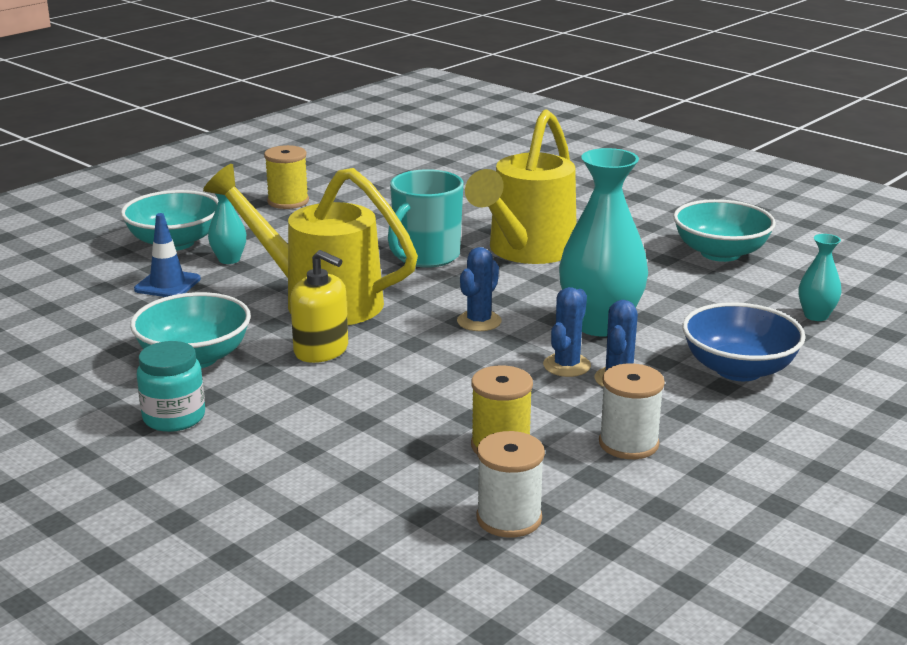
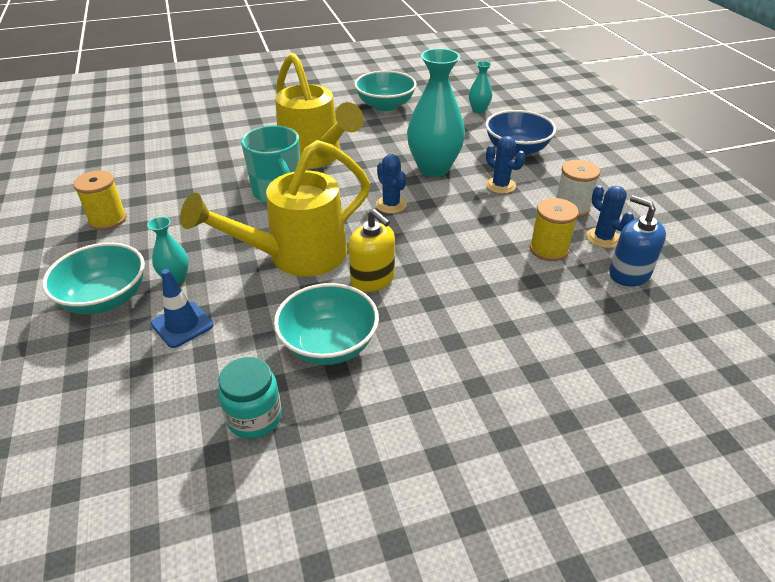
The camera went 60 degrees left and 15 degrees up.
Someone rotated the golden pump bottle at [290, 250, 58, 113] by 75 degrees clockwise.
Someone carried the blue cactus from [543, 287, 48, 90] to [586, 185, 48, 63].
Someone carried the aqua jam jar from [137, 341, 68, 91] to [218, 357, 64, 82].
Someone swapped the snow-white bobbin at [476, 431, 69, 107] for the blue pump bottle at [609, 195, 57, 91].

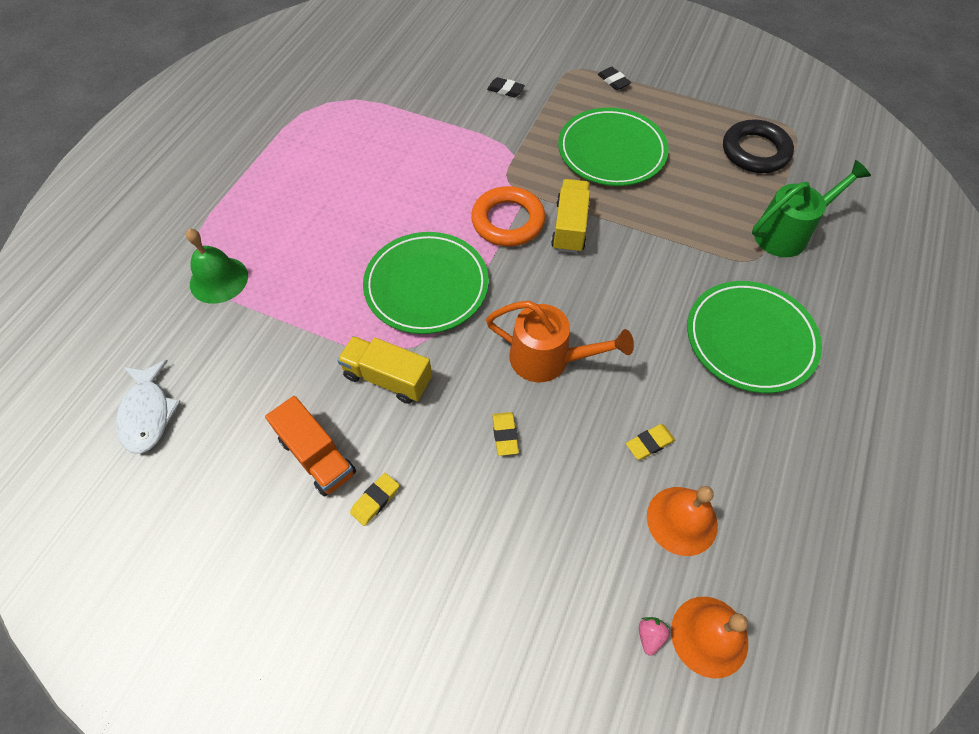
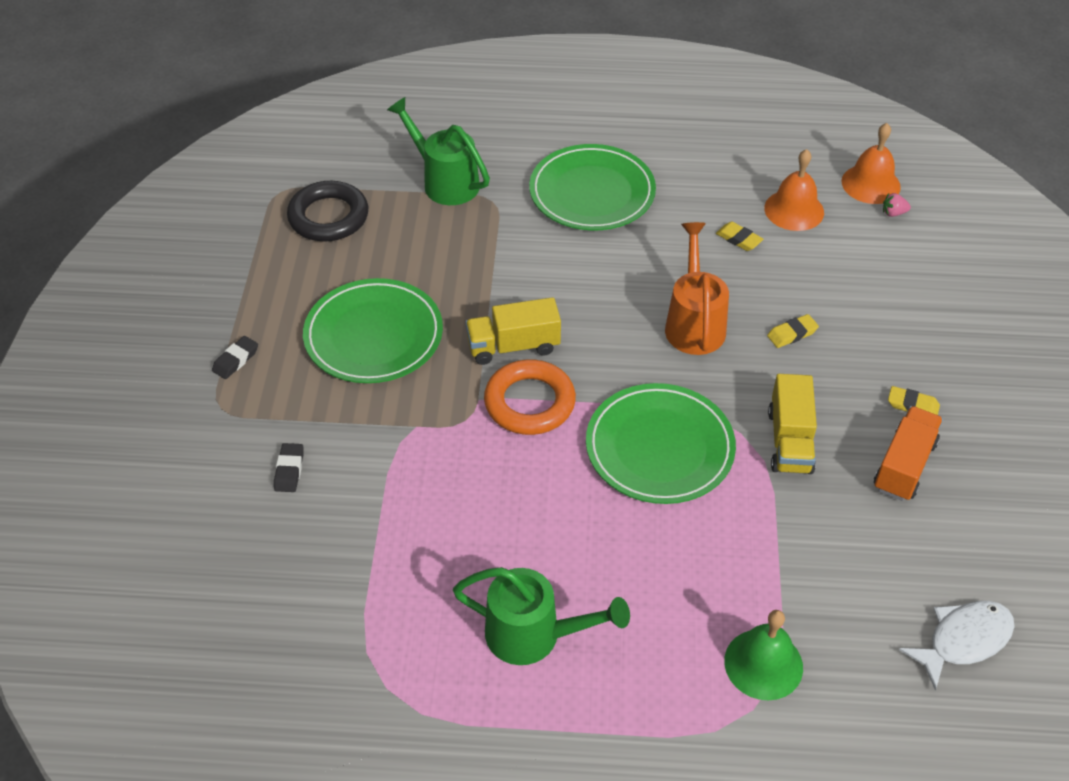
The camera went 110 degrees left and 10 degrees down.
Someone put down the green sprinkling can at [453, 567, 177, 98].

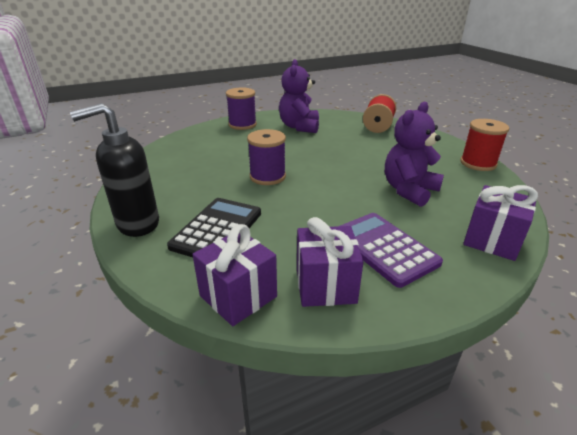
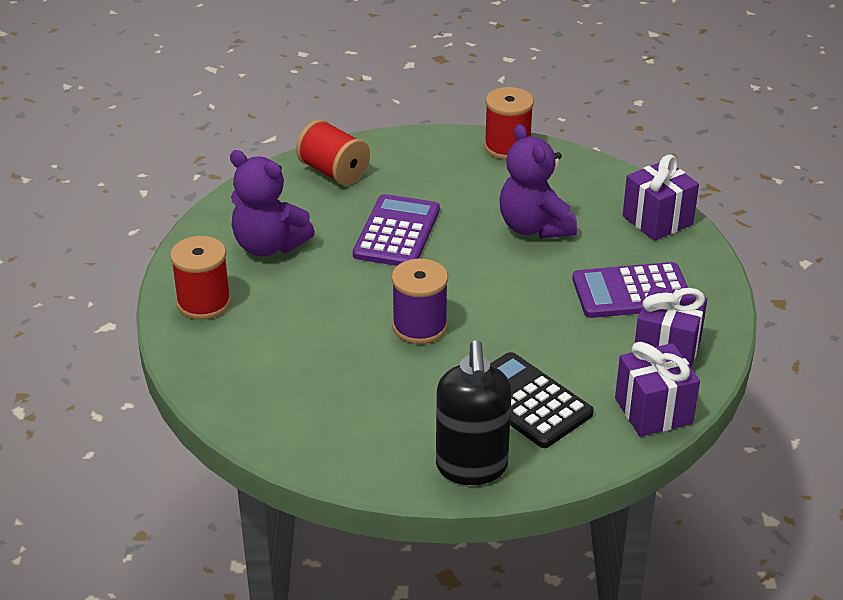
The camera went 65 degrees left and 5 degrees up.
Someone repainted the violet bobbin at [226, 87, 31, 43], which became the red bobbin at [170, 236, 61, 84].
Someone put down the violet pocket calculator at [353, 194, 87, 72].

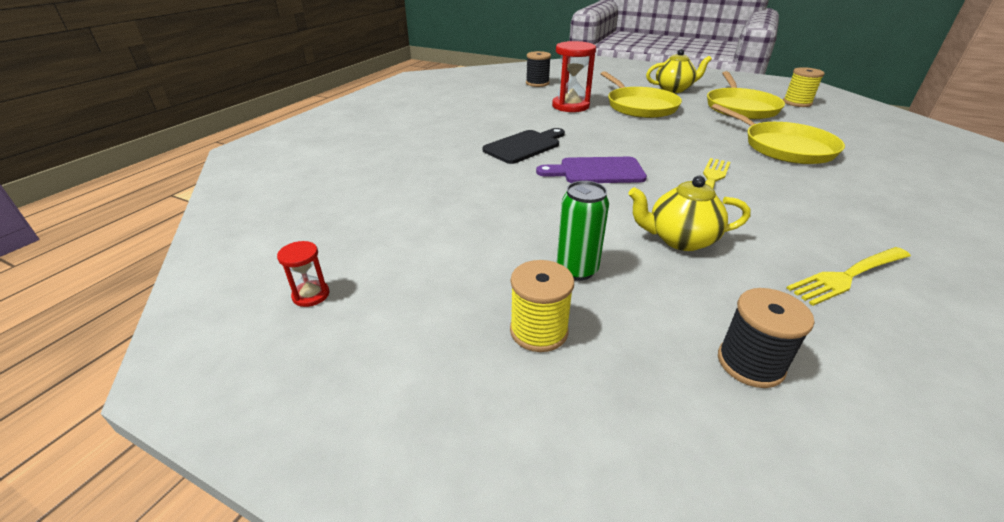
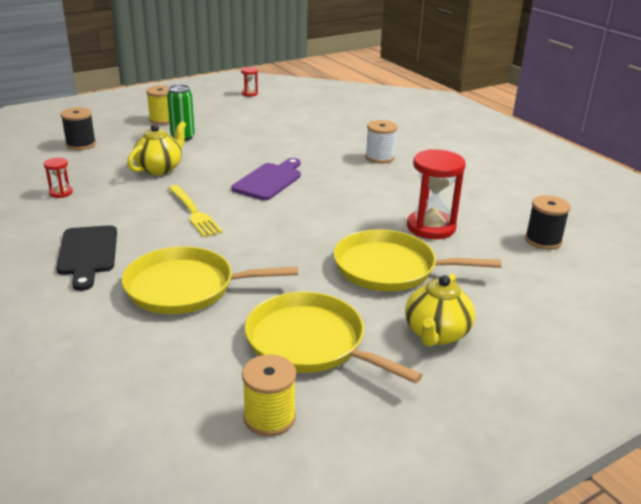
The camera went 120 degrees right and 5 degrees down.
Someone carried the ebony chopping board from [482, 128, 83, 36] to [56, 225, 61, 66].
Someone swapped the golden fork at [787, 247, 124, 59] for the red sandglass at [44, 158, 29, 40].
Someone put down the snow-white bobbin at [365, 120, 32, 44].

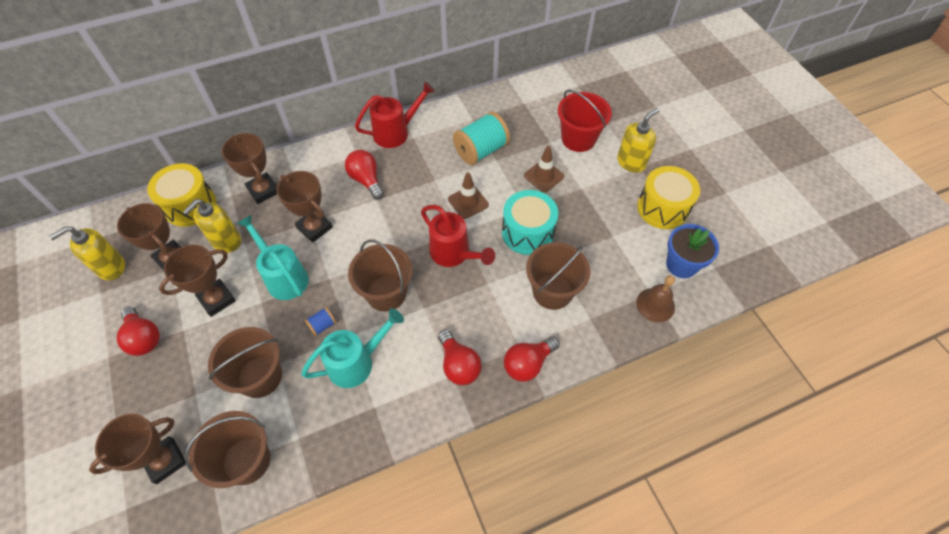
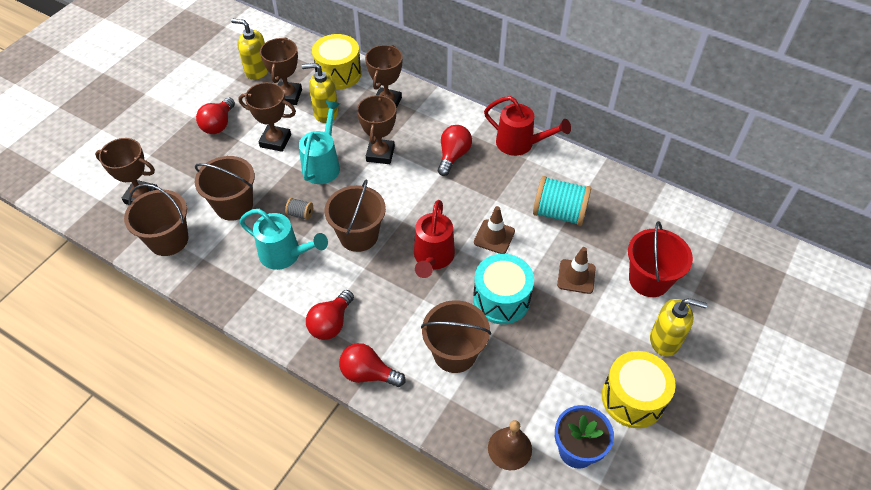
The camera went 55 degrees right and 5 degrees down.
Someone repainted the blue bobbin at [305, 307, 31, 30], which became the grey bobbin at [285, 198, 28, 22].

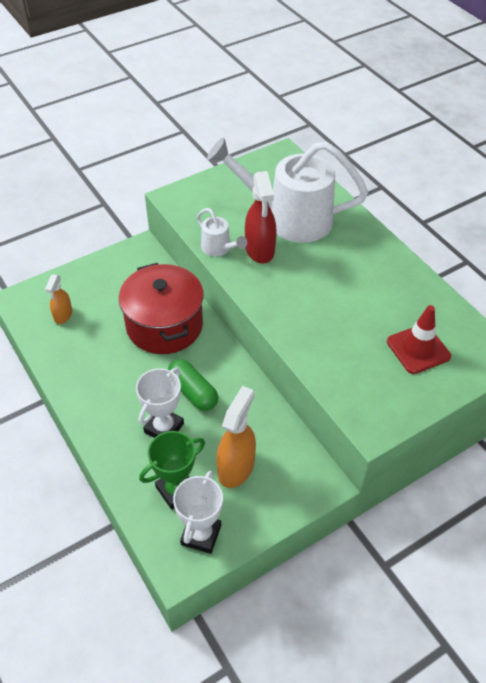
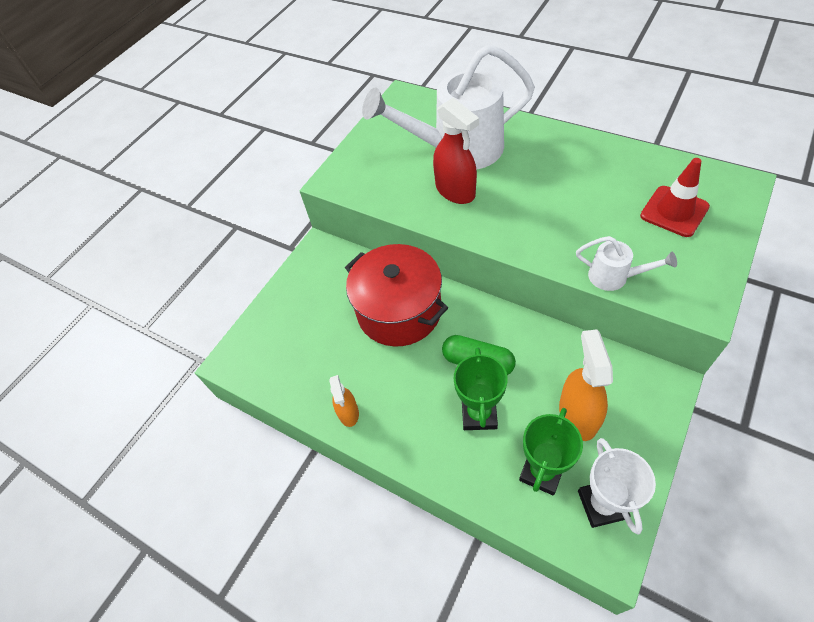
The camera went 20 degrees left and 5 degrees up.
Someone carried the snow-white sprinkling can from [197, 208, 50, 49] to [576, 236, 101, 55].
Someone carried the orange-coloured sprayer from [45, 275, 27, 49] to [330, 375, 29, 52].
Someone repainted the snow-white prize cup at [136, 368, 48, 70], which became the green prize cup at [454, 348, 54, 82].

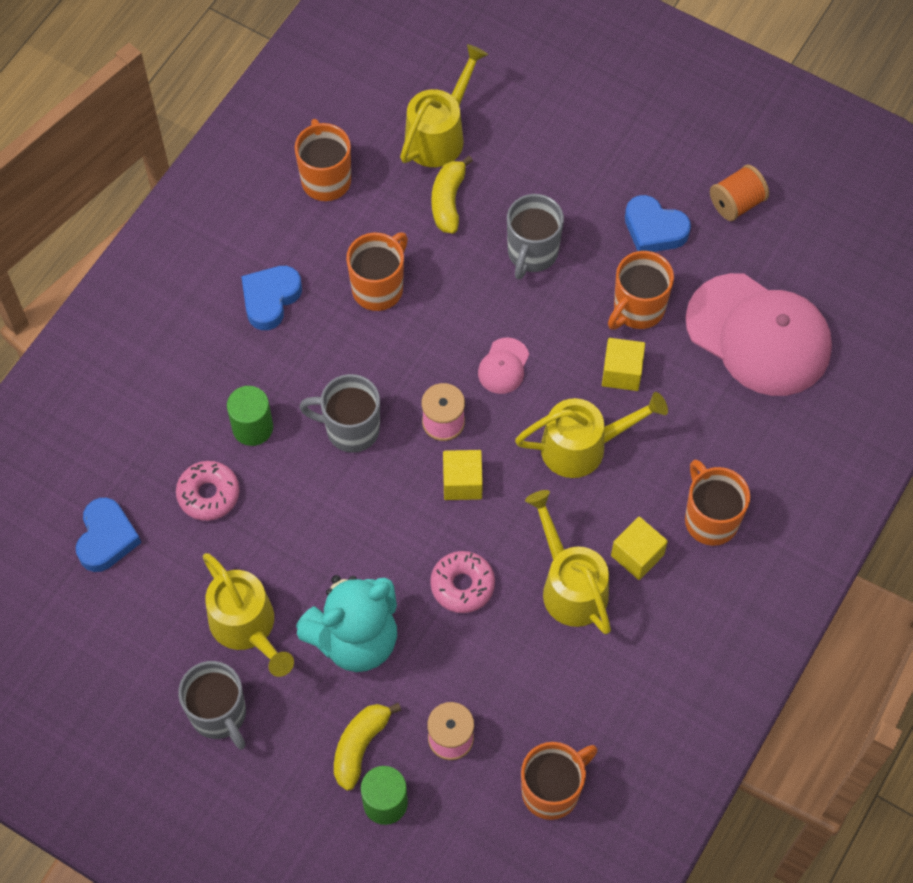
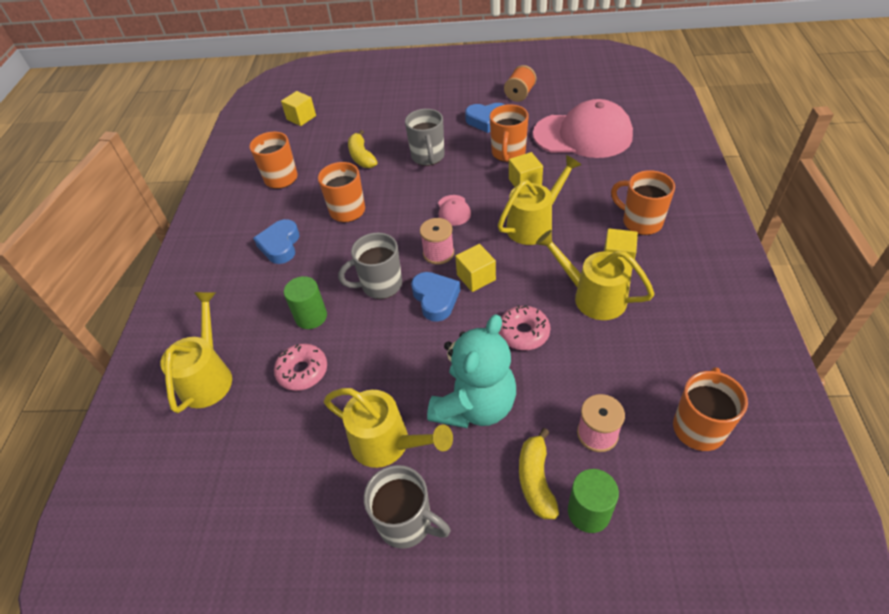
The camera went 25 degrees left and 15 degrees down.
Someone carried the golden sprinkling can from [400, 44, 88, 123] to [160, 292, 72, 121].
Someone carried the blue heart shape from [76, 498, 65, 74] to [411, 272, 49, 50].
Someone put down the golden block at [281, 91, 35, 35].

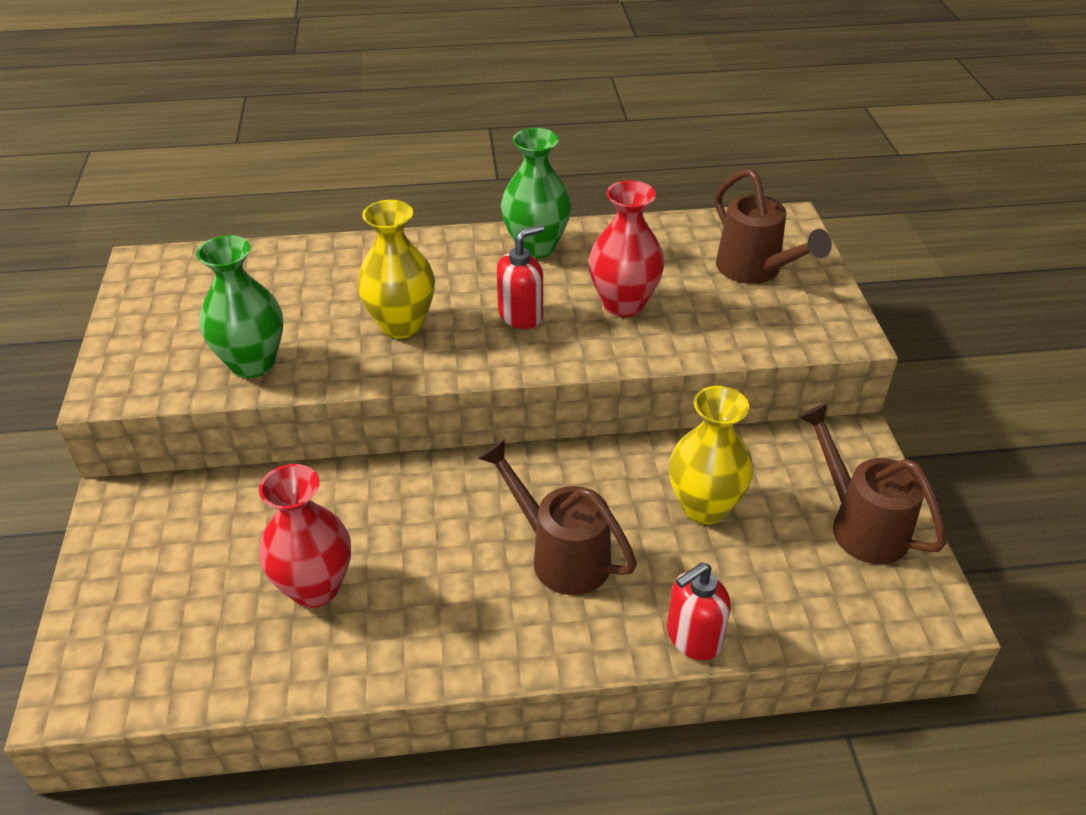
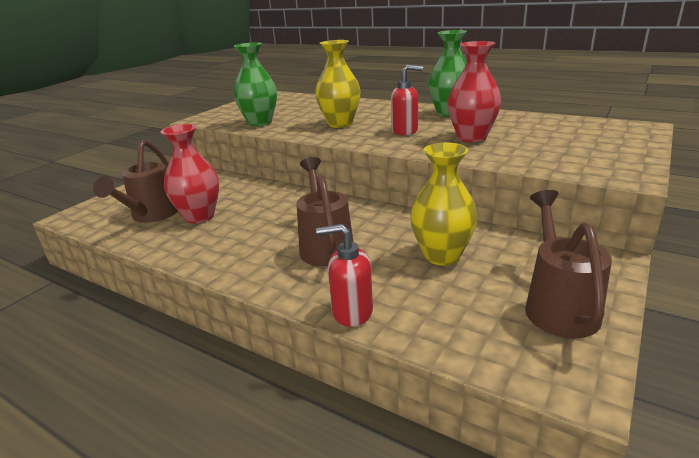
The camera went 40 degrees right and 15 degrees down.
Someone carried the dark brown sprinkling can from [715, 169, 117, 115] to [93, 140, 85, 83].

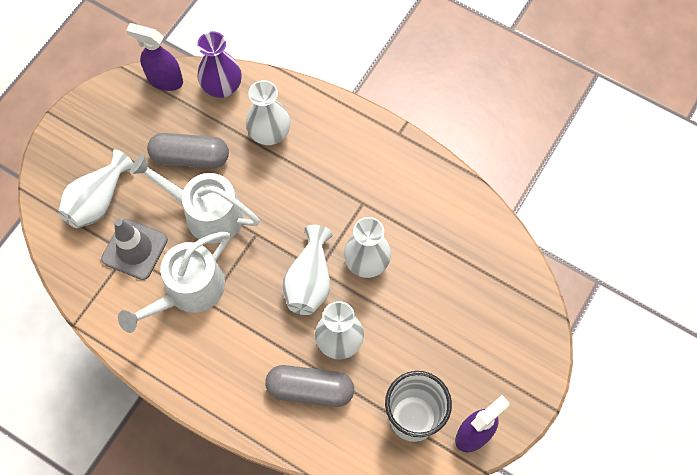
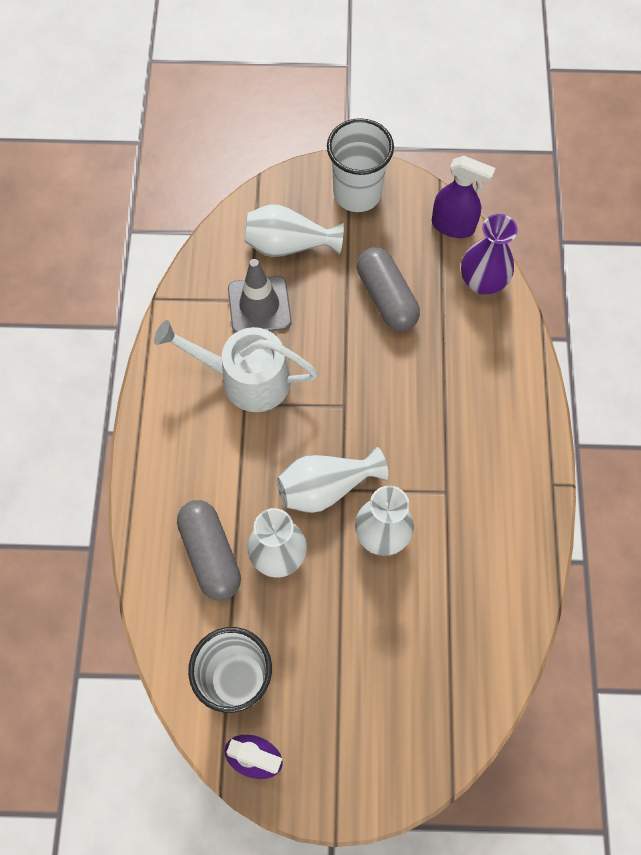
The camera went 60 degrees right and 0 degrees up.
Someone rotated the violet sprayer at [126, 23, 57, 68] by 120 degrees clockwise.
Someone took away the snow-white vase at [246, 80, 44, 65].
Someone took away the snow-white sprinkling can at [130, 155, 130, 89].
Someone put down the snow-white tumbler at [327, 118, 67, 94].

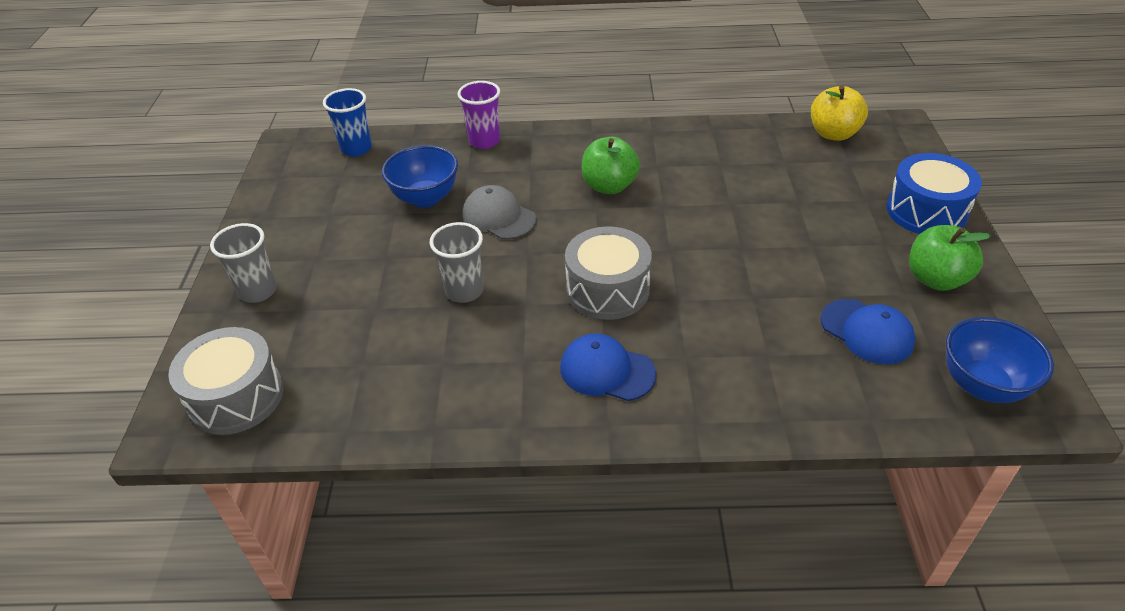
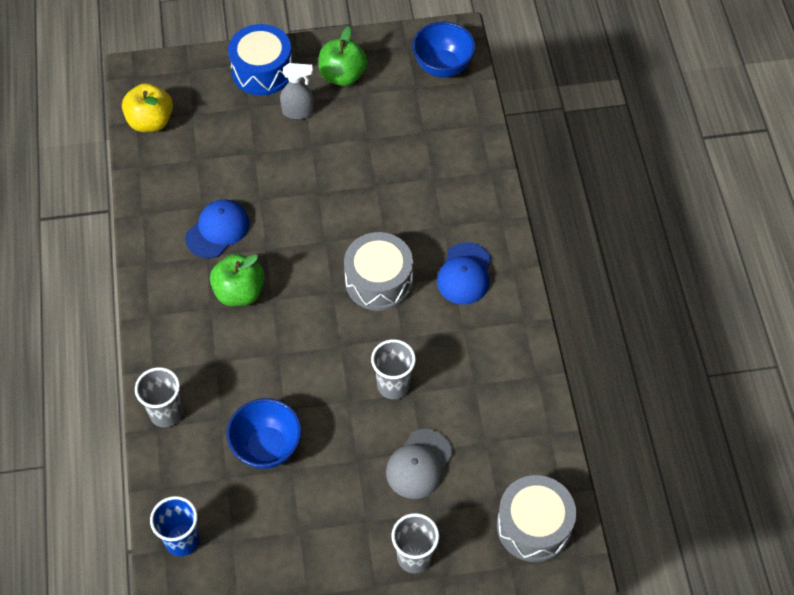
The camera went 100 degrees left and 15 degrees up.
Someone repainted the violet tumbler at [458, 81, 42, 68], which became the grey tumbler at [135, 367, 48, 60].
Someone carried the grey cap from [463, 185, 73, 55] to [386, 429, 67, 70].
Someone carried the blue cap from [820, 299, 95, 66] to [185, 199, 65, 59].
Someone put down the grey sprayer at [280, 63, 34, 56].

